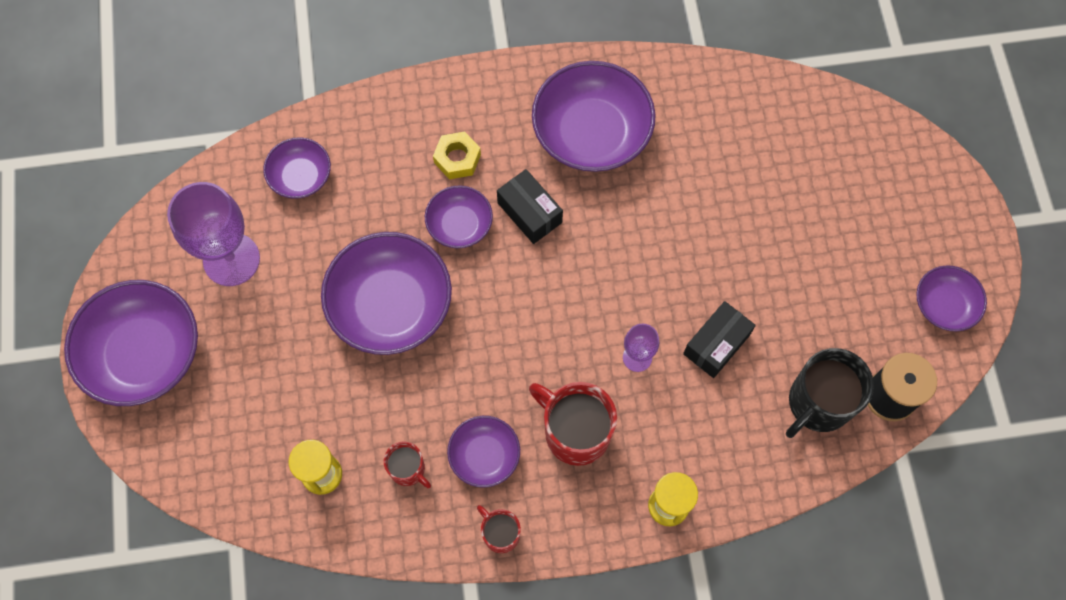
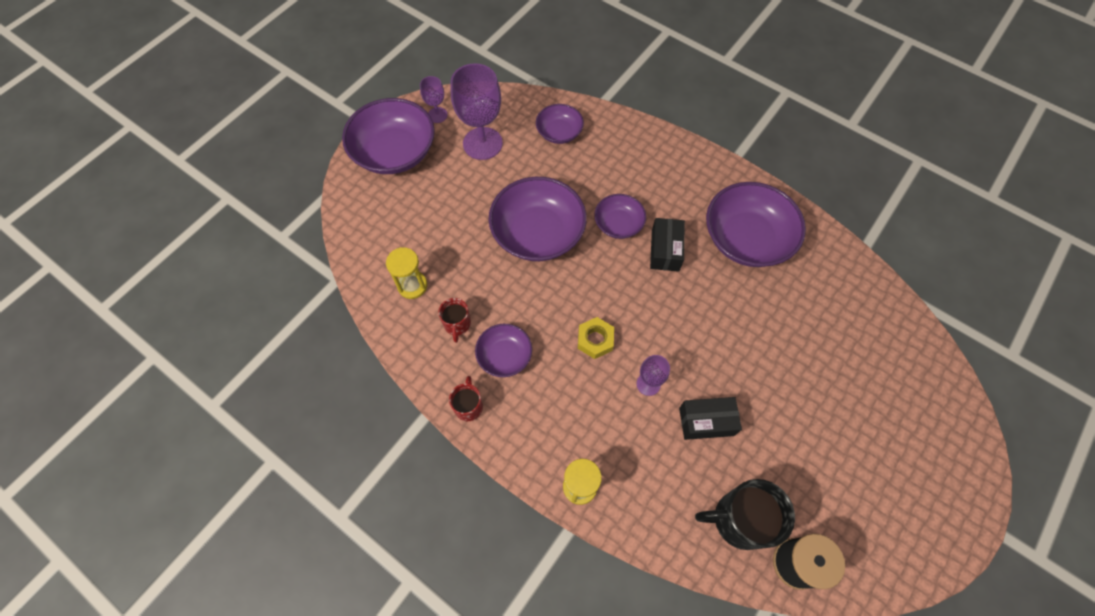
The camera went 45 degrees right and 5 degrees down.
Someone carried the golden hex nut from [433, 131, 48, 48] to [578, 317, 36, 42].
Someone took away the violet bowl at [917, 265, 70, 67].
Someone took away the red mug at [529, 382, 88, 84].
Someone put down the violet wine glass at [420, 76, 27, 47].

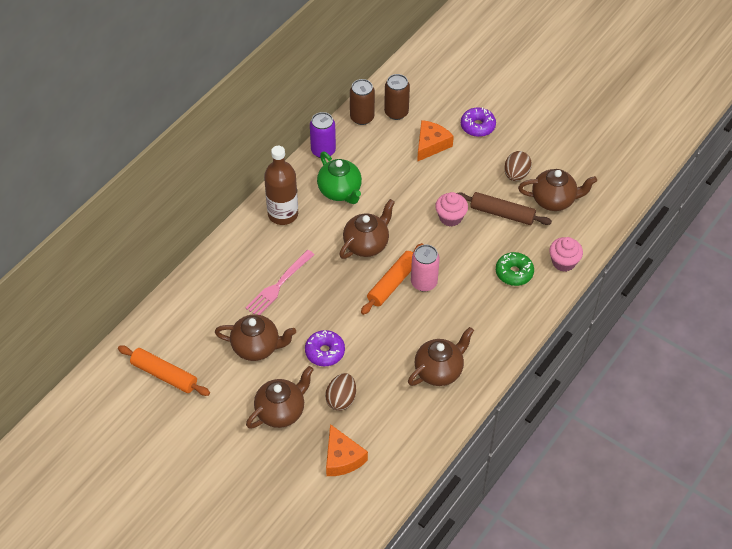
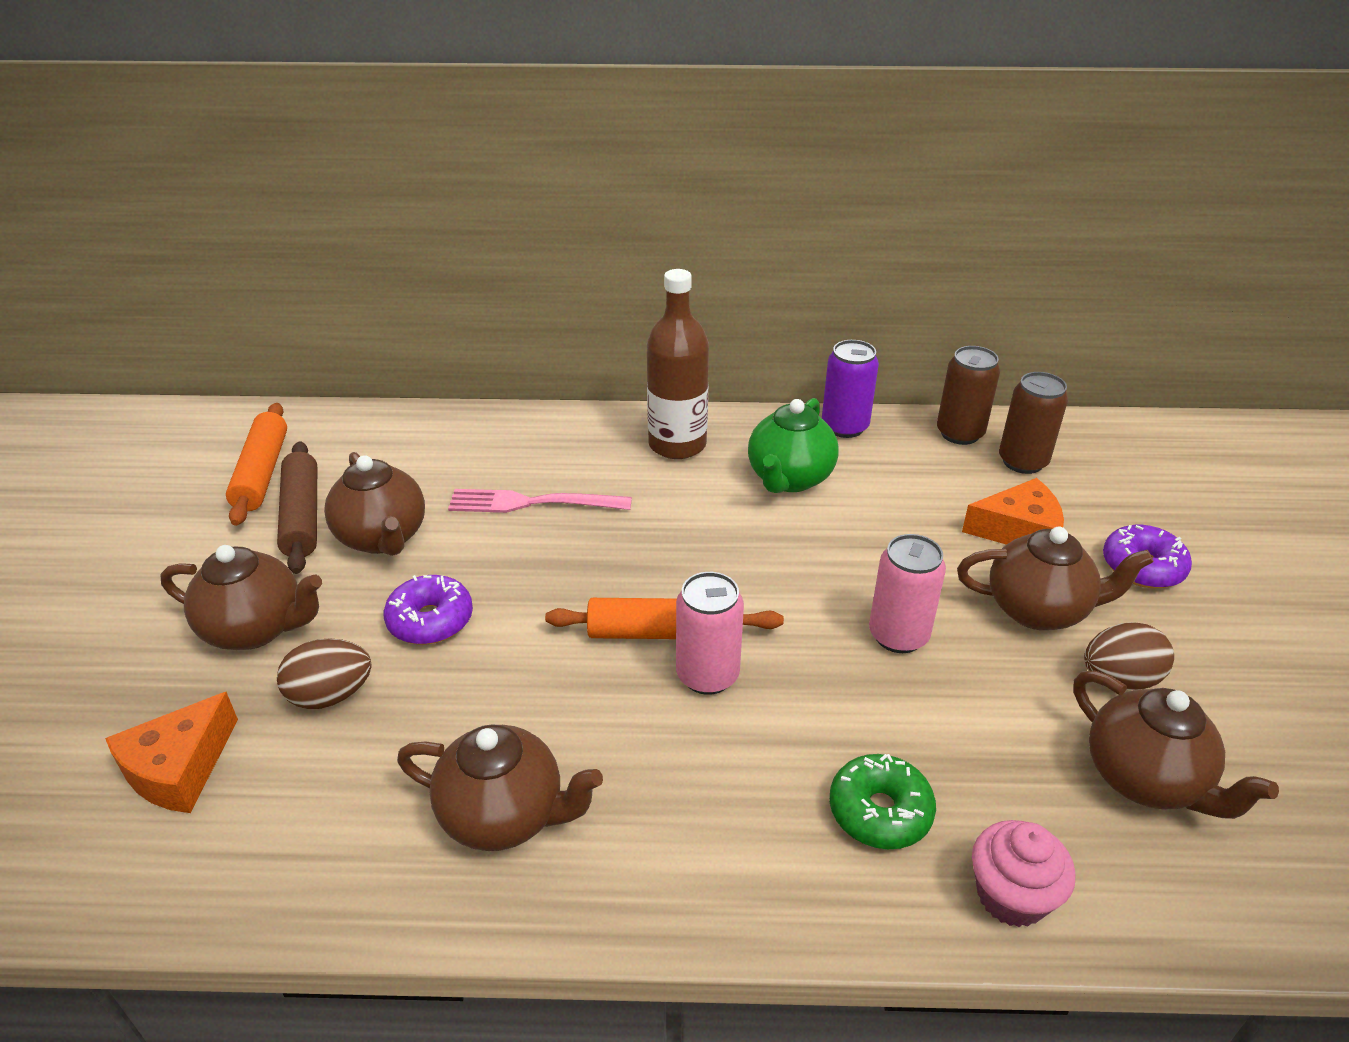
The camera went 55 degrees right and 15 degrees down.
Someone swapped the rose-pink fairy cake at [435, 192, 33, 35] for the rose-pink tin at [869, 534, 77, 119].
Someone carried the dark brown rolling pin from [457, 192, 95, 33] to [277, 441, 40, 133].
Someone carried the dark brown tea pot from [339, 199, 56, 60] to [957, 527, 196, 103].

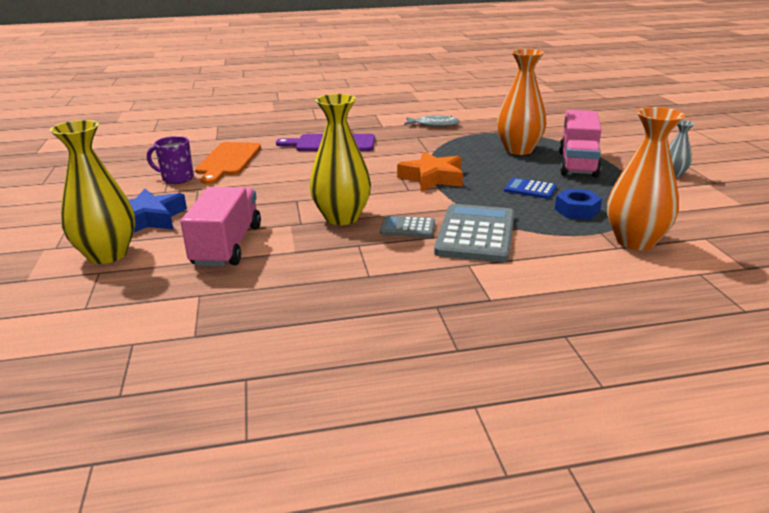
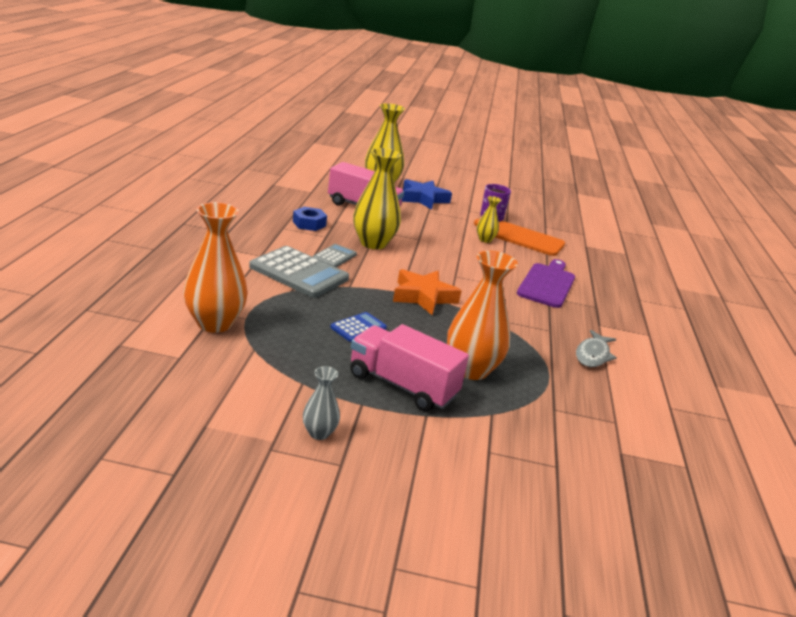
The camera went 105 degrees right and 0 degrees up.
Someone carried the blue hex nut from [555, 189, 47, 31] to [293, 207, 34, 24].
Someone put down the golden vase at [477, 196, 24, 47].

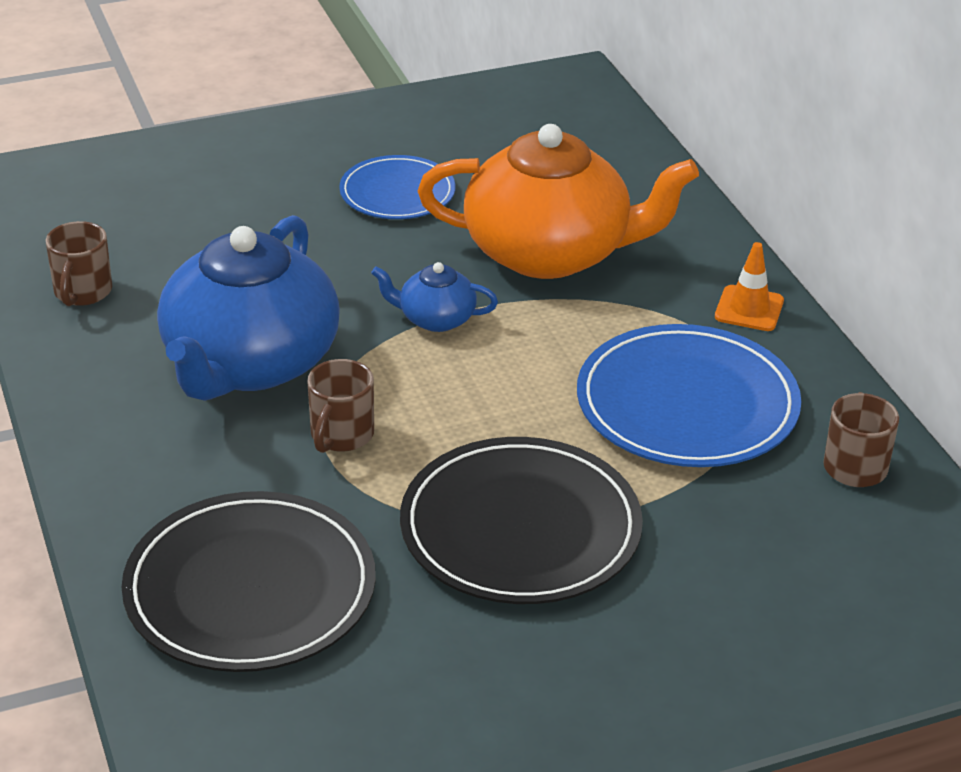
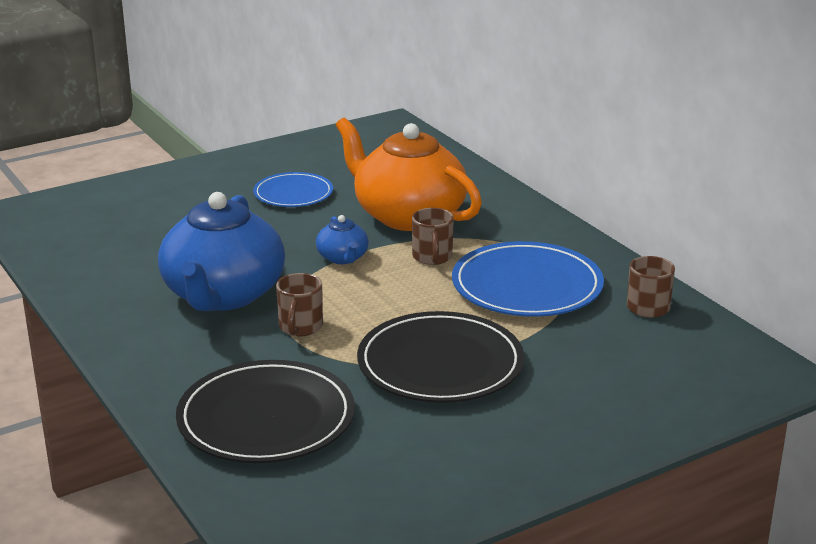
The camera went 10 degrees left and 10 degrees down.
Someone rotated the orange-coloured tea pot at [417, 124, 282, 155] by 135 degrees counterclockwise.
Someone carried the dark brown mug from [46, 221, 66, 85] to [412, 208, 42, 57].
Someone took away the orange-coloured traffic cone at [715, 242, 69, 89].
Someone rotated the blue tea pot at [371, 262, 127, 70] by 105 degrees counterclockwise.

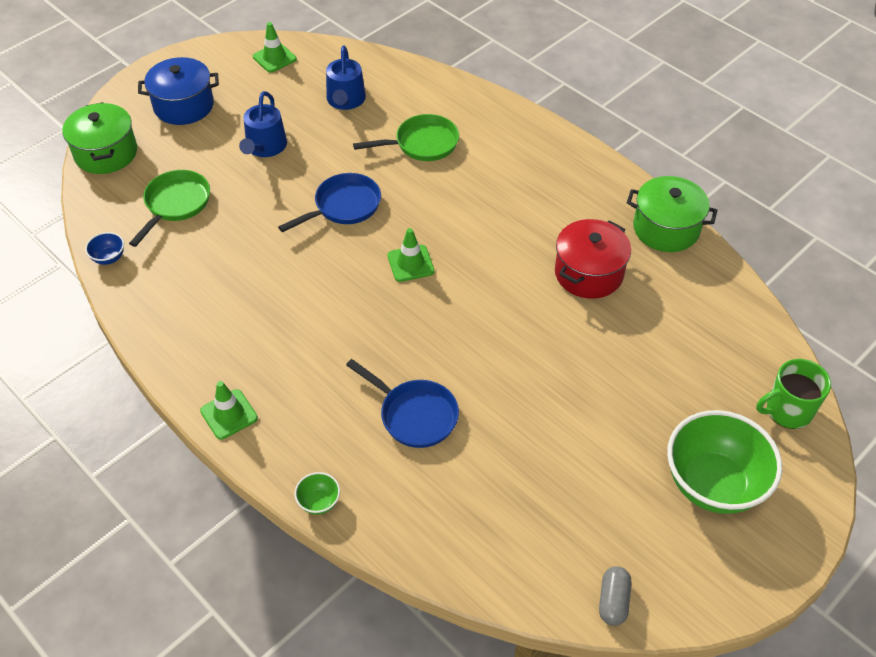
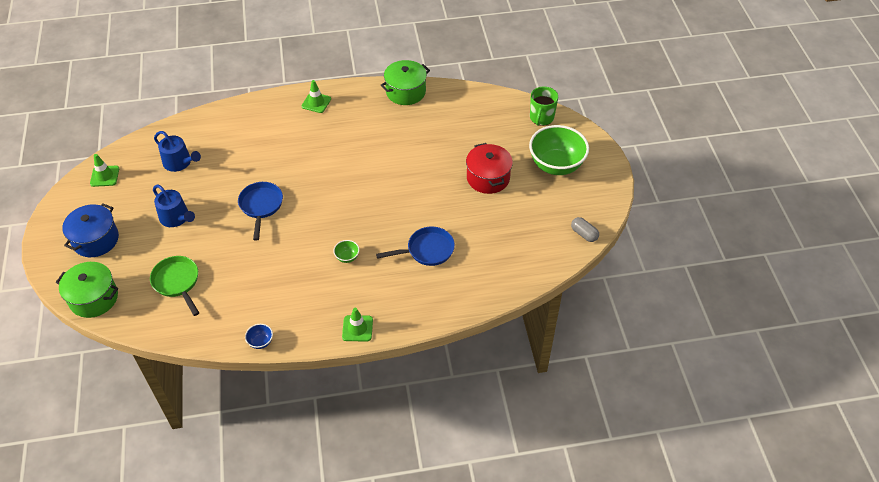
The camera went 55 degrees left and 0 degrees up.
Someone took away the green pan at [353, 114, 106, 47].
Someone carried the red stockpot from [555, 219, 76, 80] to [466, 143, 47, 51].
Someone carried the green traffic cone from [387, 228, 48, 54] to [301, 80, 30, 33].
Someone carried the blue bowl from [85, 232, 39, 33] to [245, 324, 28, 25].
Someone carried the green bowl from [294, 472, 46, 43] to [333, 240, 26, 23].

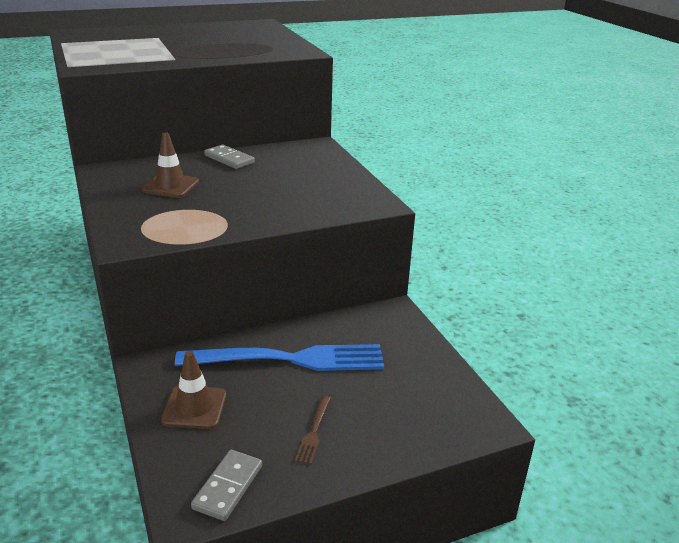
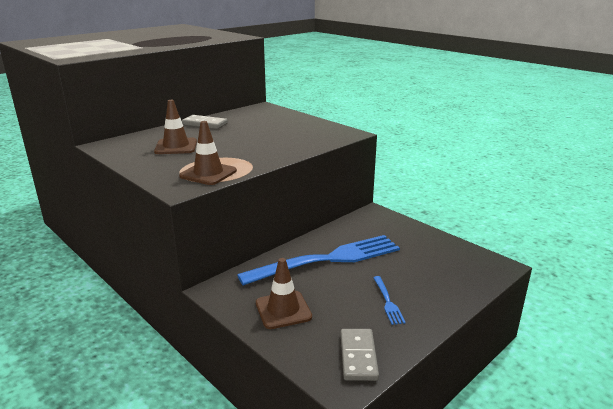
The camera went 20 degrees left and 5 degrees down.
Someone repainted the dark brown fork at [295, 396, 36, 68], which became the blue fork at [373, 276, 33, 49].
Someone put down the dark brown traffic cone at [179, 121, 58, 64].

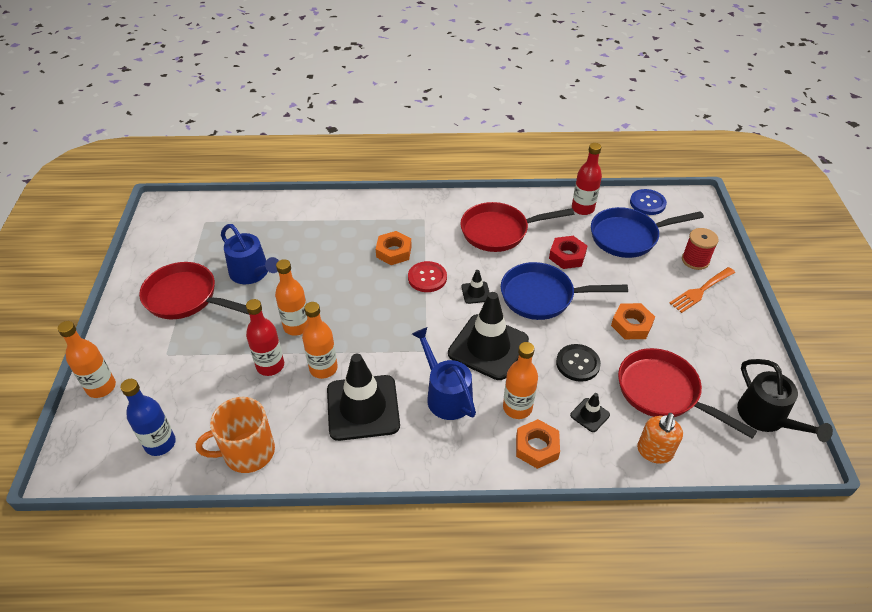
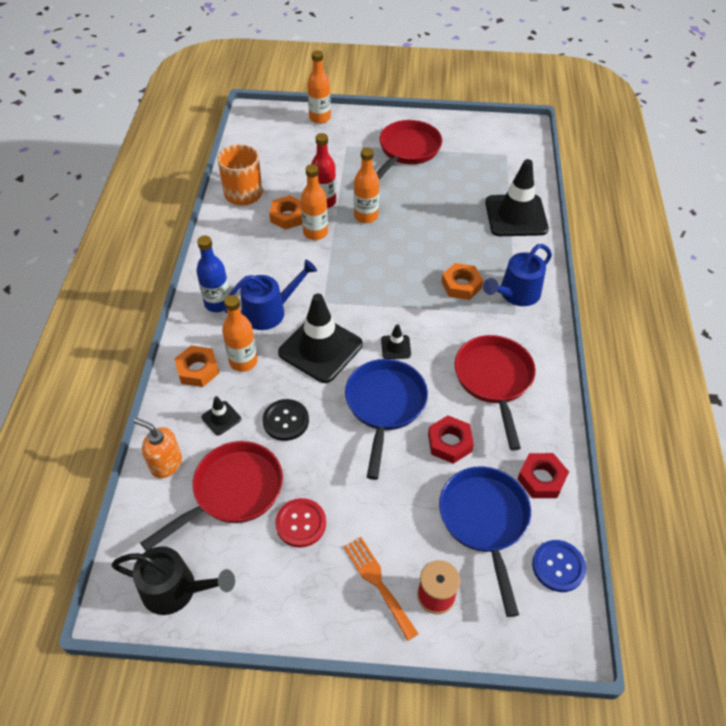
The camera went 95 degrees right and 5 degrees up.
Someone swapped the red drink bottle at [572, 143, 30, 72] for the red hex nut at [517, 453, 52, 45].
Someone carried the blue sprinkling can from [221, 224, 58, 60] to [483, 244, 69, 62].
Someone carried the red button from [408, 261, 39, 31] to [275, 498, 51, 50].
Someone carried the orange-coloured hex nut from [611, 303, 44, 36] to [269, 195, 33, 35].
Someone carried the ebony traffic cone from [327, 354, 73, 87] to [485, 159, 64, 77].
Someone rotated the ebony sprinkling can at [737, 359, 96, 83] by 150 degrees counterclockwise.
Someone carried the blue drink bottle from [120, 379, 56, 77] to [196, 236, 34, 76].

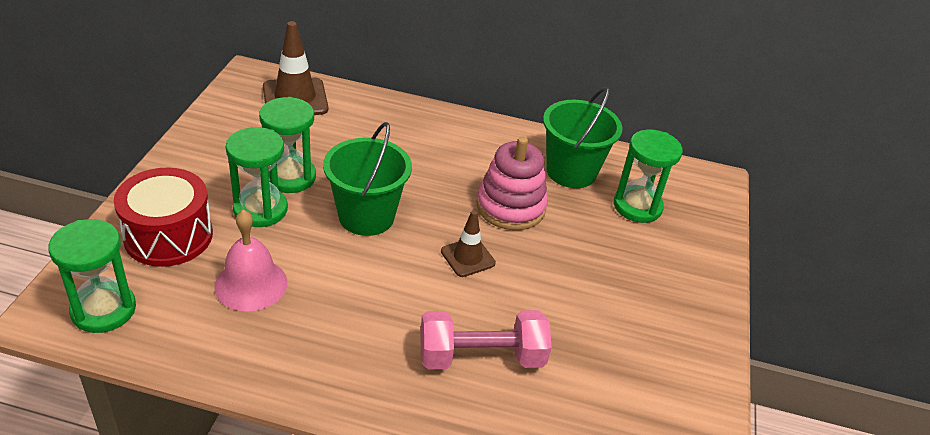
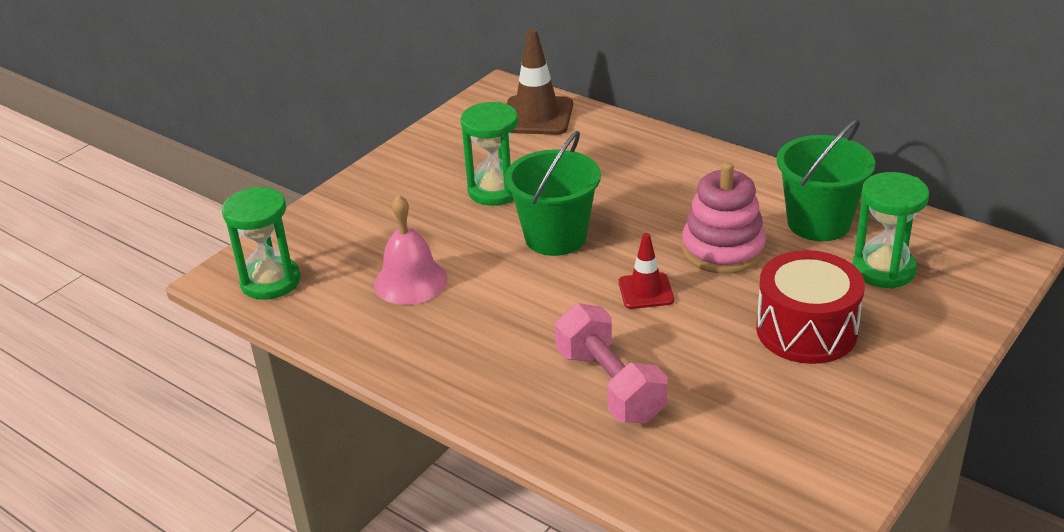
The camera went 30 degrees right and 5 degrees down.
Someone took away the green sandglass at [226, 127, 62, 100].
Someone carried the red snare drum from [114, 168, 99, 99] to [756, 250, 109, 114].
Someone repainted the dark brown traffic cone at [441, 210, 55, 67], which became the red traffic cone at [618, 233, 56, 76].
Someone rotated the rose-pink hand weight at [420, 310, 132, 59] by 45 degrees clockwise.

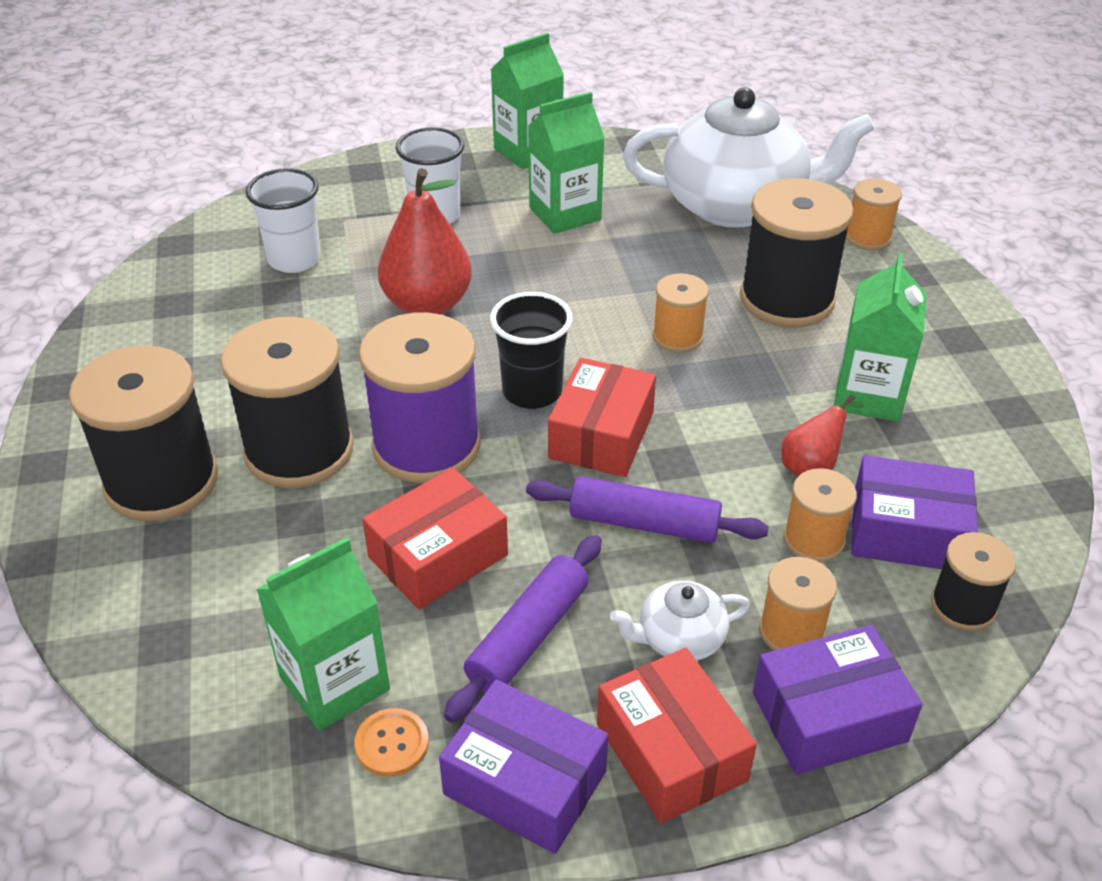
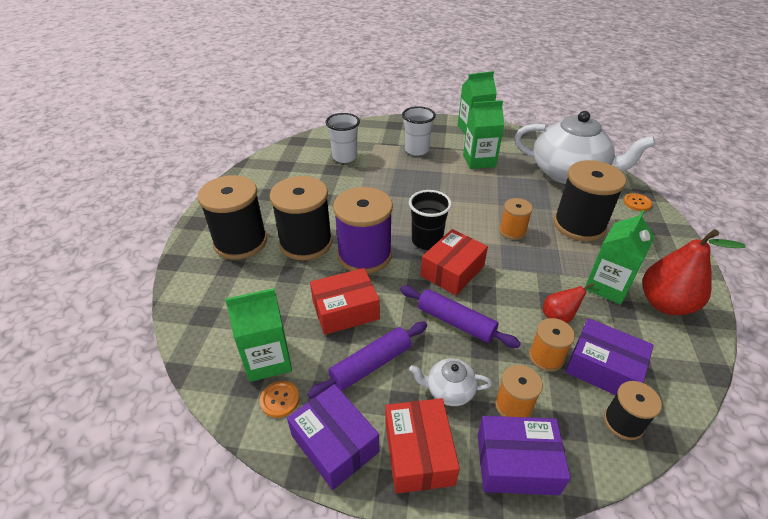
The camera went 20 degrees right and 0 degrees up.
Someone carried the red pear fruit from [378, 168, 94, 147] to [643, 229, 103, 86].
Someone swapped the orange-coloured bobbin at [846, 179, 56, 71] for the orange-coloured button at [624, 193, 28, 18].

